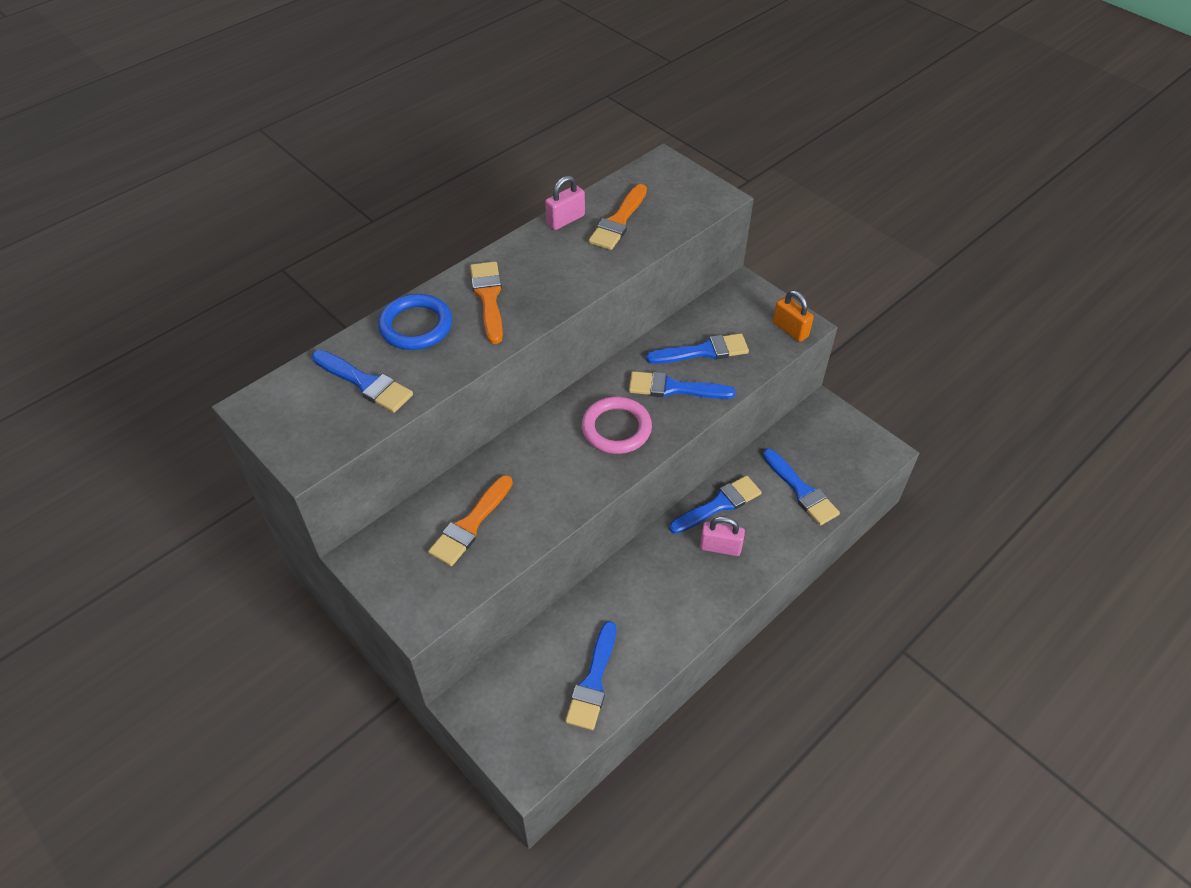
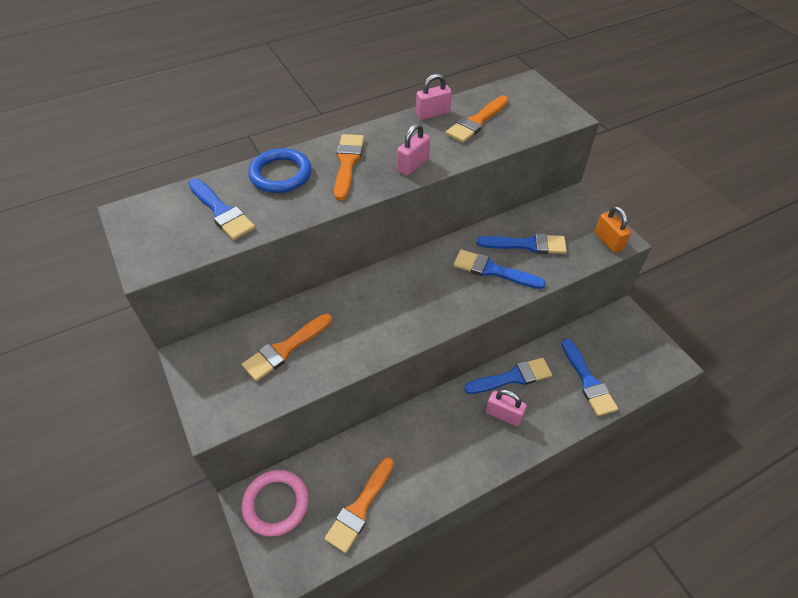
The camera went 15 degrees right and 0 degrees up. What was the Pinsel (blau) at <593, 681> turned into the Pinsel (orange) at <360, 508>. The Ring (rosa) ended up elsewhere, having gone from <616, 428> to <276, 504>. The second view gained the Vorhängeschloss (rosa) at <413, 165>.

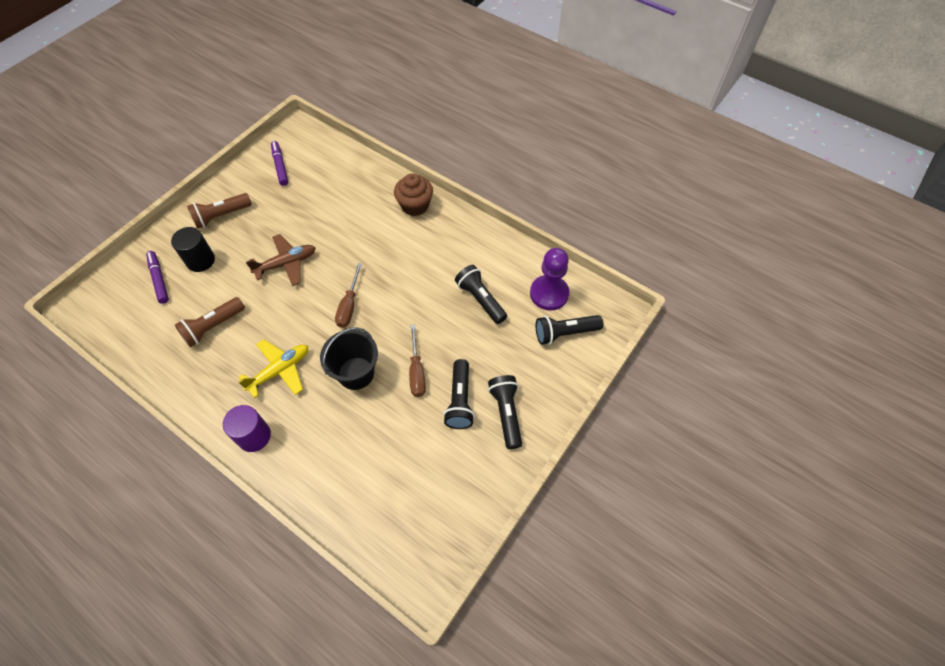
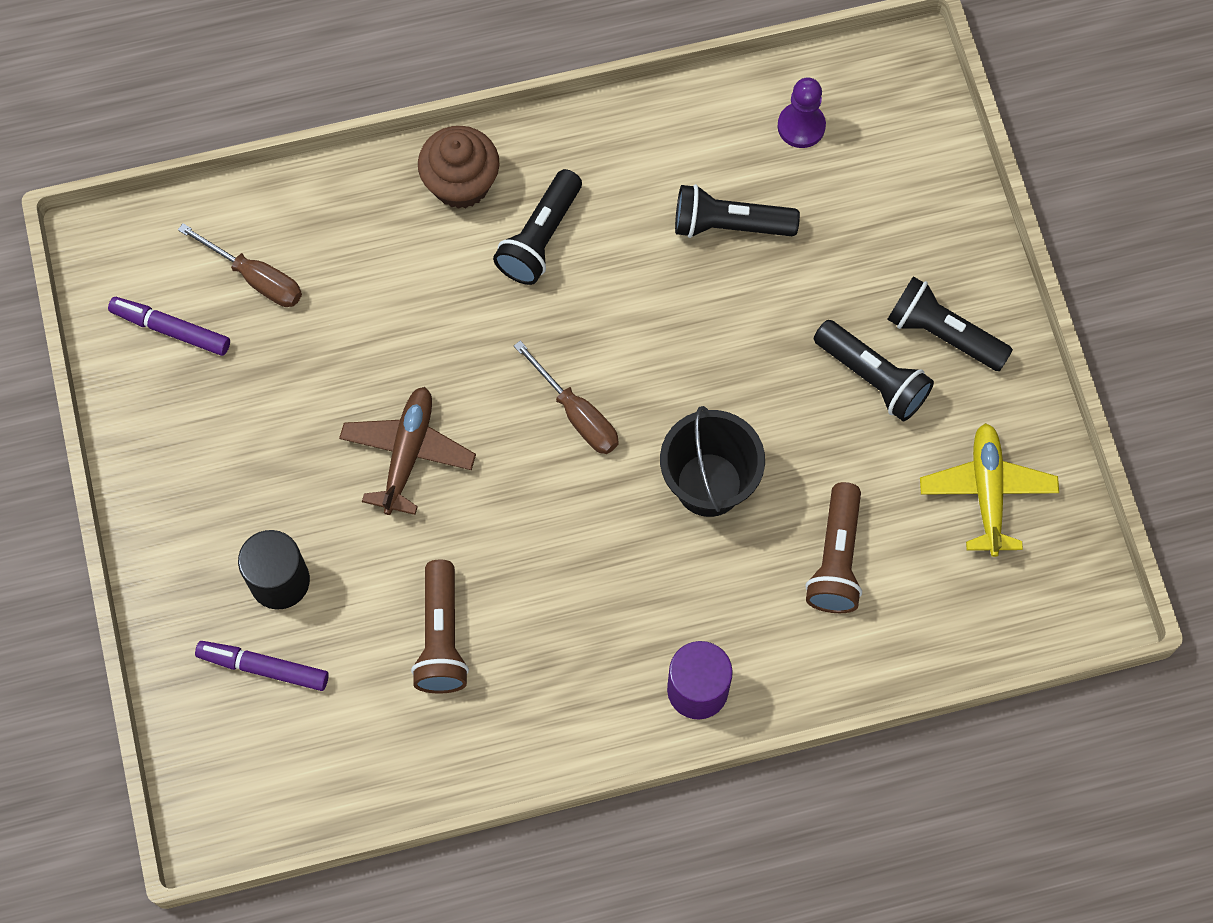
The camera went 50 degrees left and 10 degrees up. The Taschenlampe (braun) ended up elsewhere, having gone from <221, 216> to <836, 559>. The Flugzeug (gelb) ended up elsewhere, having gone from <280, 370> to <987, 492>. The Schraubenzieher (braun) ended up elsewhere, having gone from <417, 371> to <256, 278>. The size of the Bauer (lila) at <549, 294> changed by a factor of 0.65. The Taschenlampe (schwarz) ended up elsewhere, having gone from <565, 333> to <540, 238>.

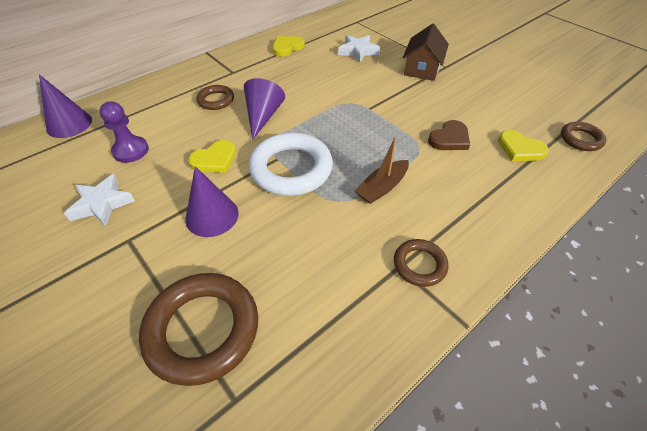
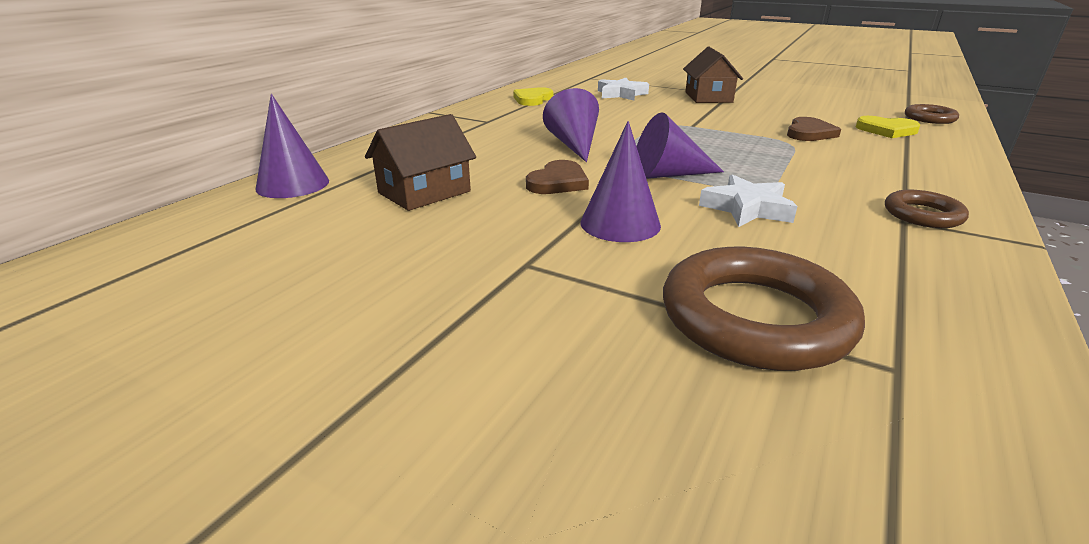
The camera went 20 degrees left and 20 degrees down. The Stern (weiß) ended up elsewhere, having gone from <102, 204> to <747, 208>. Where the Bauer (lila) stood at <131, 151>, the Haus (braun) came to stand at <424, 192>. What was the Herz (gelb) at <215, 159> turned into the Herz (braun) at <558, 182>. The second view lost the Ring (braun) at <216, 100>. Where the Ring (weiß) stood at <291, 169>, the Kegel (lila) came to stand at <667, 175>. The second view lost the Boot (braun) at <382, 187>.

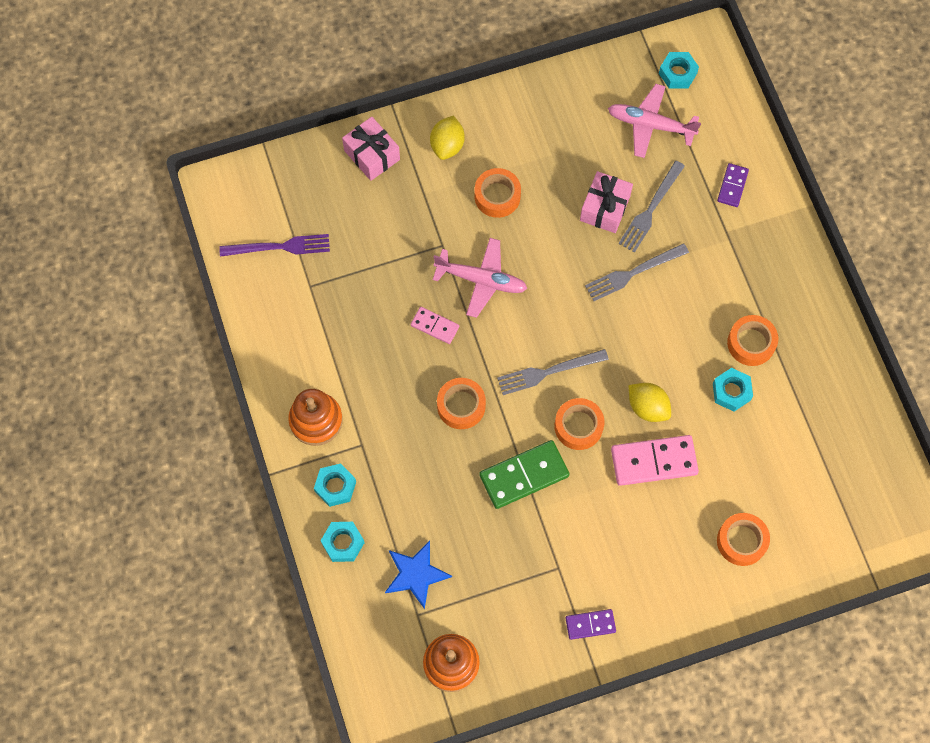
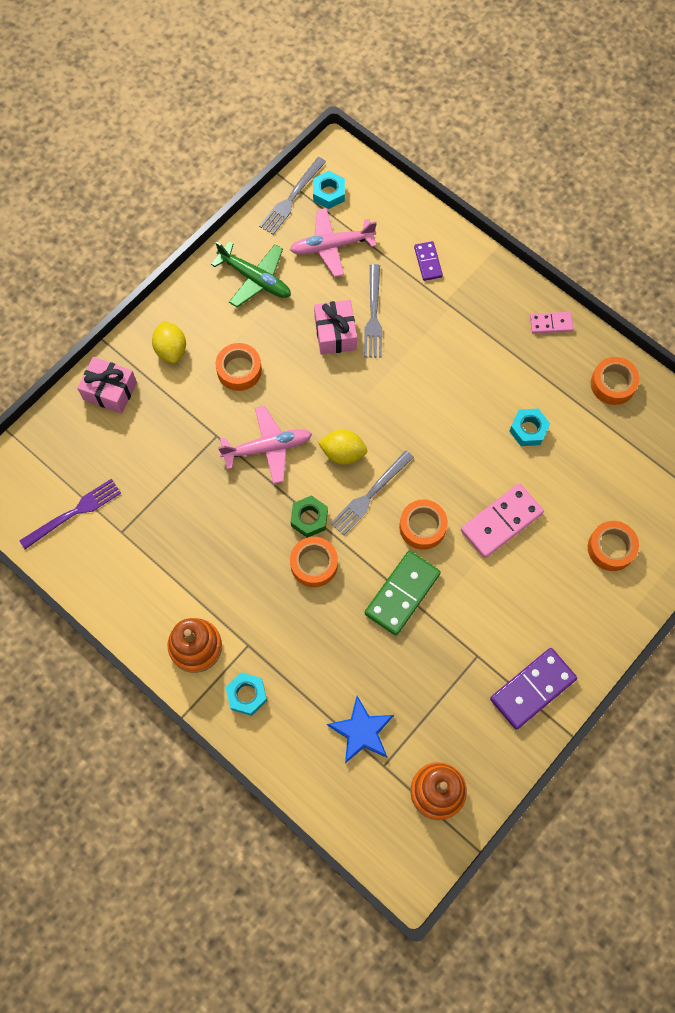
The camera went 30 degrees left and 0 degrees up. The second view lost the Sechskantmutter (türkis) at <343, 543>. The Dominostein (rosa) ended up elsewhere, having gone from <435, 326> to <551, 324>. The size of the Dominostein (lila) at <590, 624> changed by a factor of 1.78. The Gabel (grau) ended up elsewhere, having gone from <633, 272> to <292, 198>. The Zitrone (gelb) ended up elsewhere, having gone from <647, 407> to <343, 453>. The Klebeband (orange) ended up elsewhere, having gone from <751, 343> to <613, 384>. The second view gained the Flugzeug (grün) at <255, 278>. The second view gained the Sechskantmutter (grün) at <309, 518>.

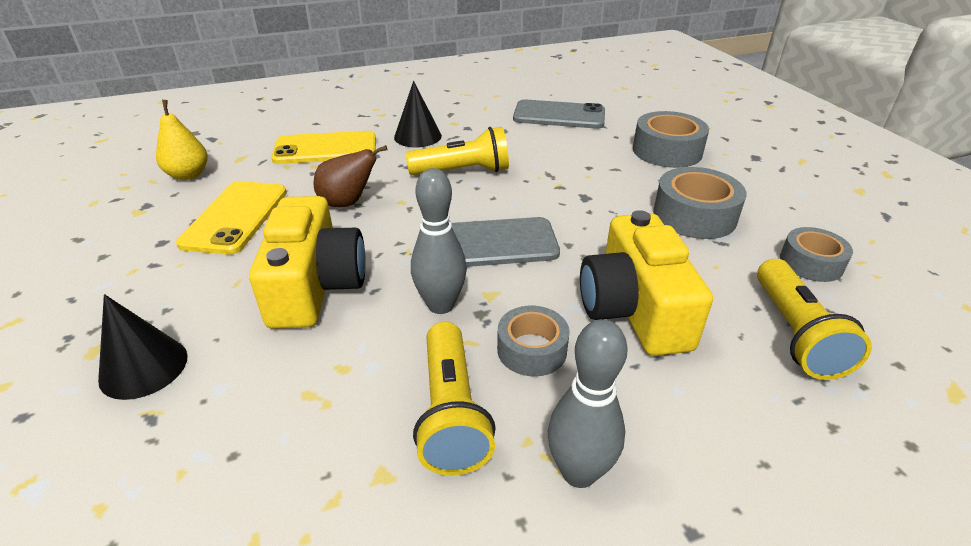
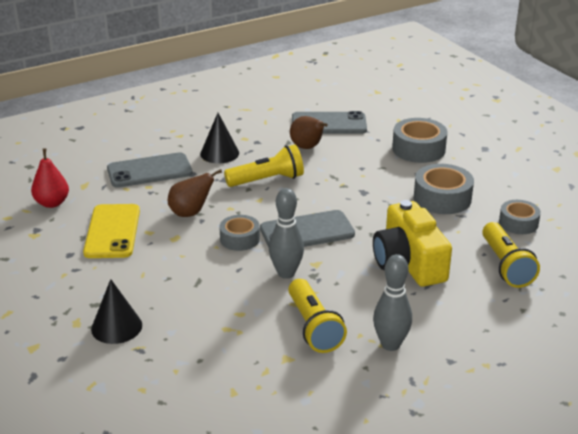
The camera went 10 degrees left and 5 degrees down. What was the Birne (gelb) at <188, 175> turned into the Birne (rot) at <52, 203>. The second view lost the Kamera (gelb) at <315, 285>. What was the Handy (gelb) at <325, 149> turned into the Handy (grau) at <149, 171>. The Klebeband (grau) ended up elsewhere, having gone from <532, 349> to <239, 239>. The second view gained the Birne (braun) at <307, 147>.

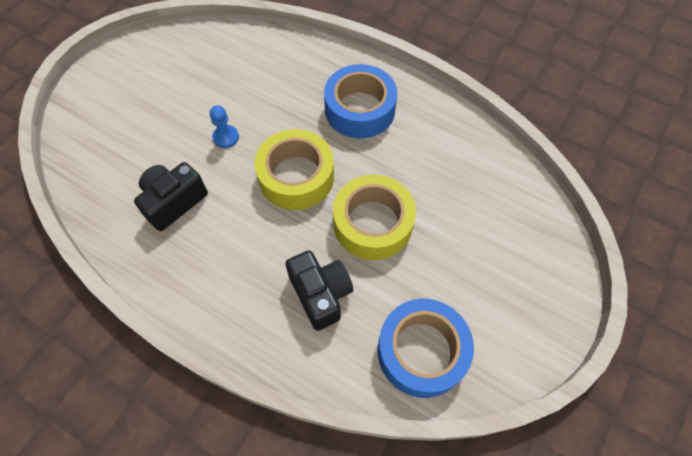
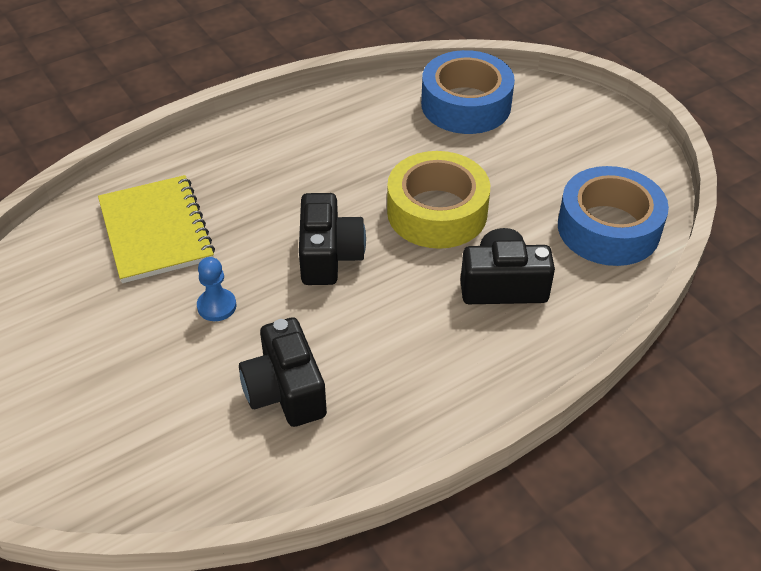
The camera went 65 degrees left and 15 degrees down. Where the Klebeband (gelb) stood at <296, 177>, the Kamera (schwarz) came to stand at <329, 256>. The Klebeband (blau) ended up elsewhere, having gone from <360, 109> to <466, 105>. The second view gained the Notizbuch (gelb) at <156, 231>.

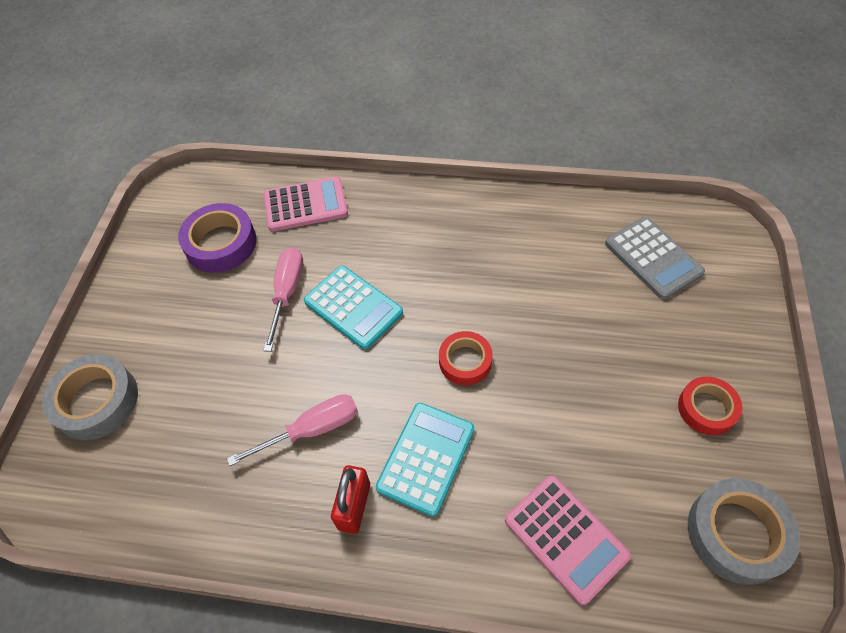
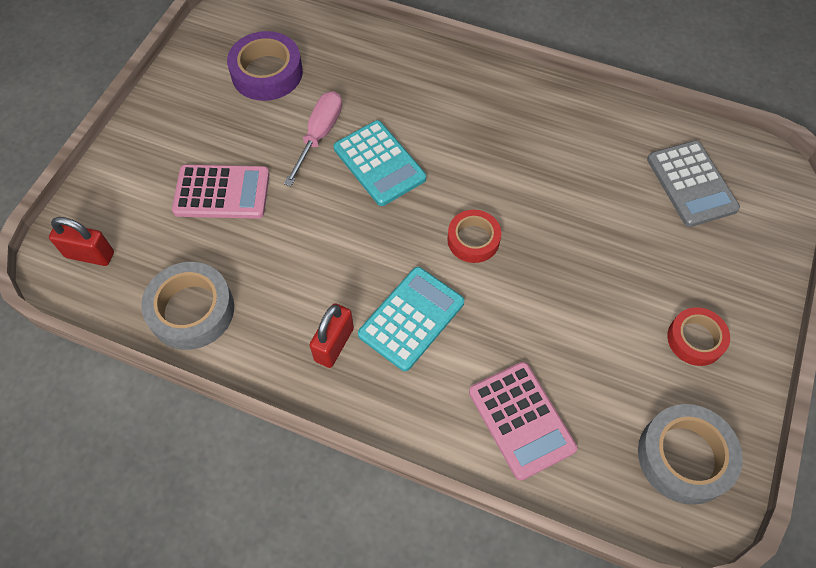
The camera went 10 degrees right and 5 degrees up. The Klebeband (grau) ended up elsewhere, having gone from <96, 401> to <191, 310>. The second view lost the Schraubenzieher (rosa) at <312, 429>. The Taschenrechner (rosa) ended up elsewhere, having gone from <305, 205> to <222, 192>. The second view gained the Vorhängeschloss (rot) at <90, 255>.

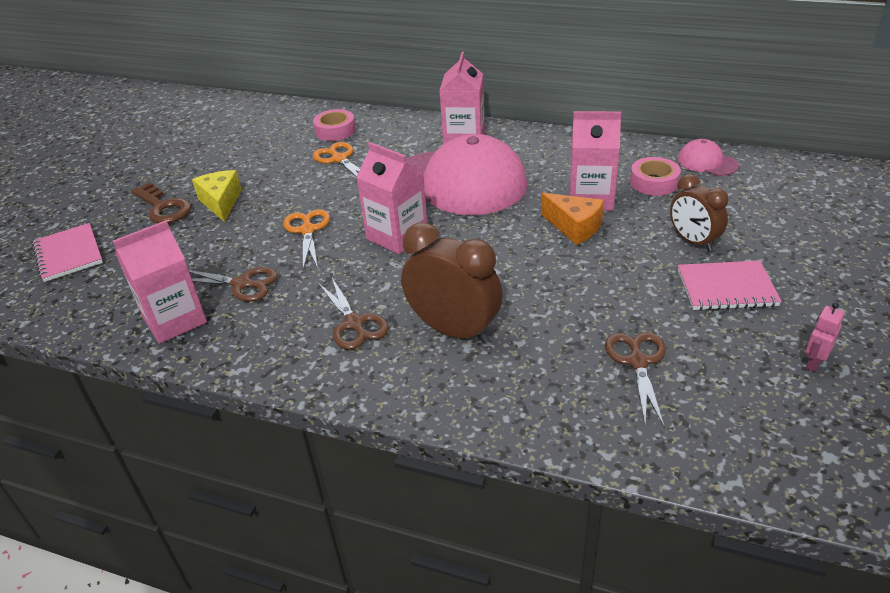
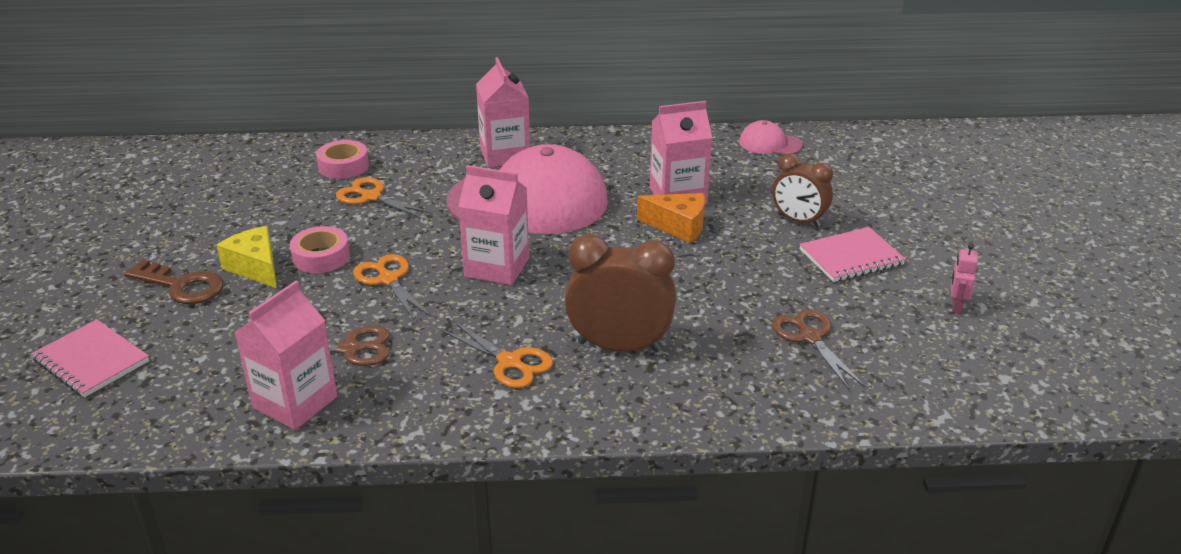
The camera went 25 degrees left and 5 degrees down. What was the Schere (braun) at <354, 323> turned into the Schere (orange) at <509, 362>. The Klebeband (rosa) ended up elsewhere, having gone from <654, 182> to <321, 257>.

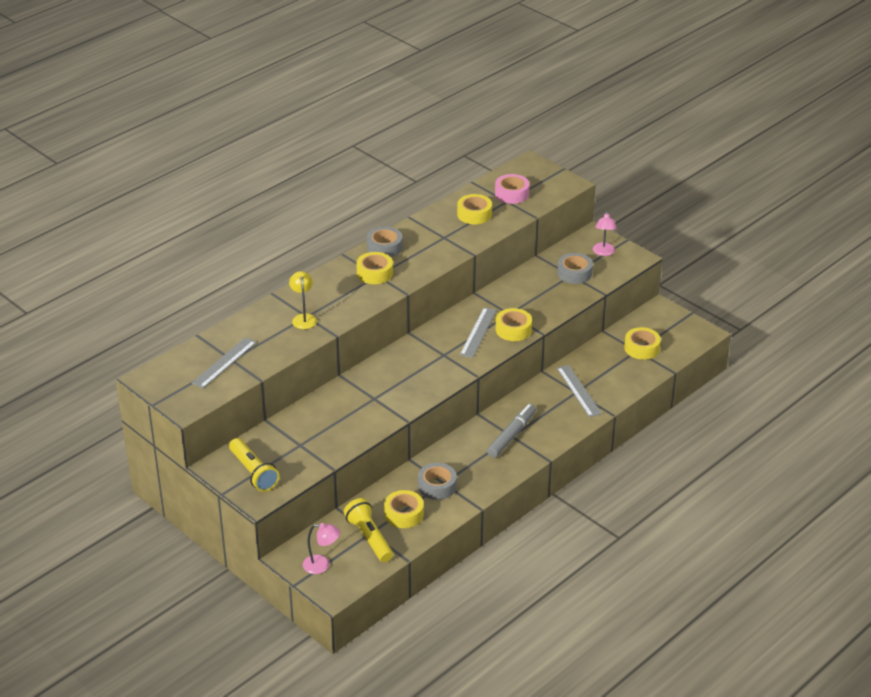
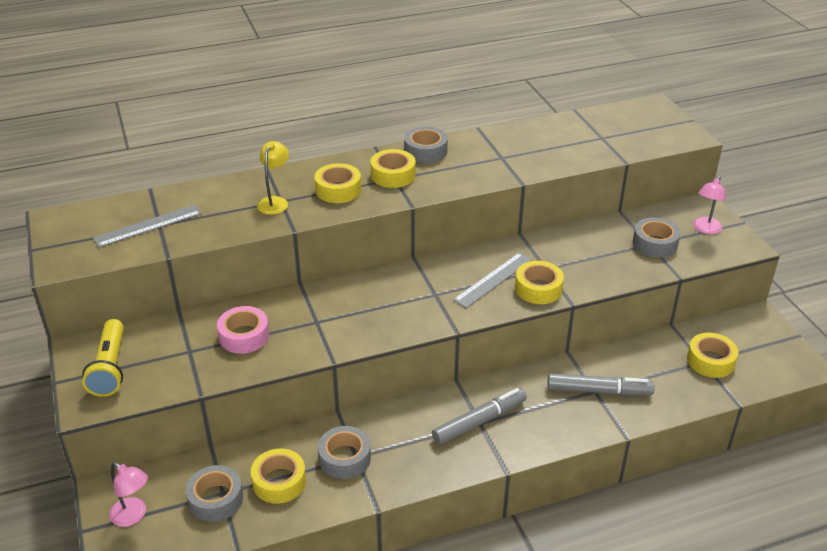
The camera went 25 degrees right and 0 degrees up. Where the Taschenlampe (gelb) stood at <369, 538>, the Klebeband (grau) came to stand at <216, 499>. The Klebeband (gelb) ended up elsewhere, having gone from <474, 214> to <338, 190>. The Klebeband (rosa) ended up elsewhere, having gone from <511, 194> to <244, 336>. Where the Lineal (grau) stood at <578, 391>, the Filzstift (grau) came to stand at <598, 391>.

